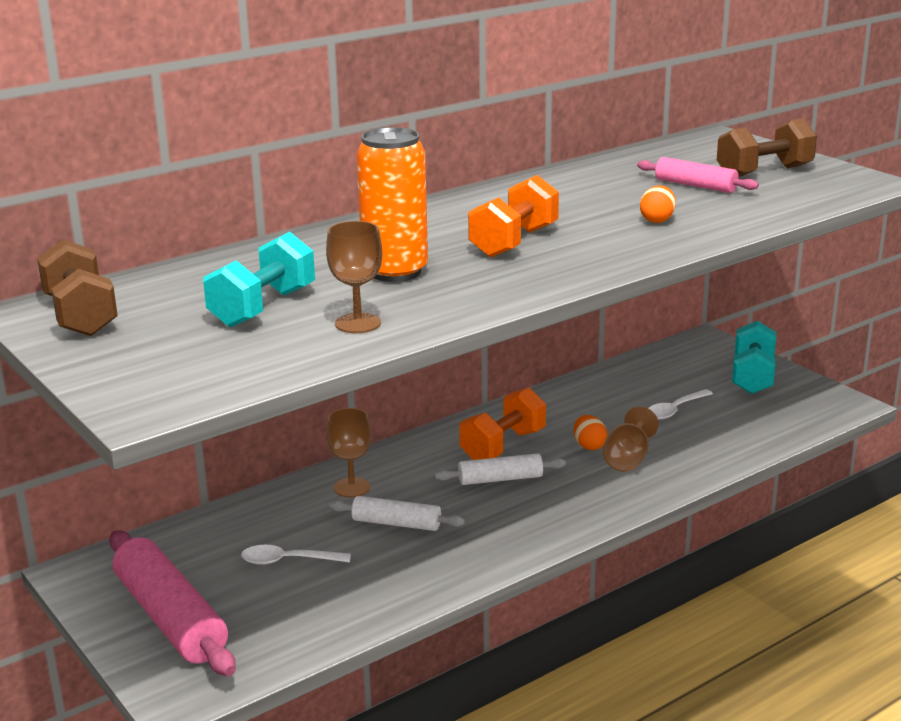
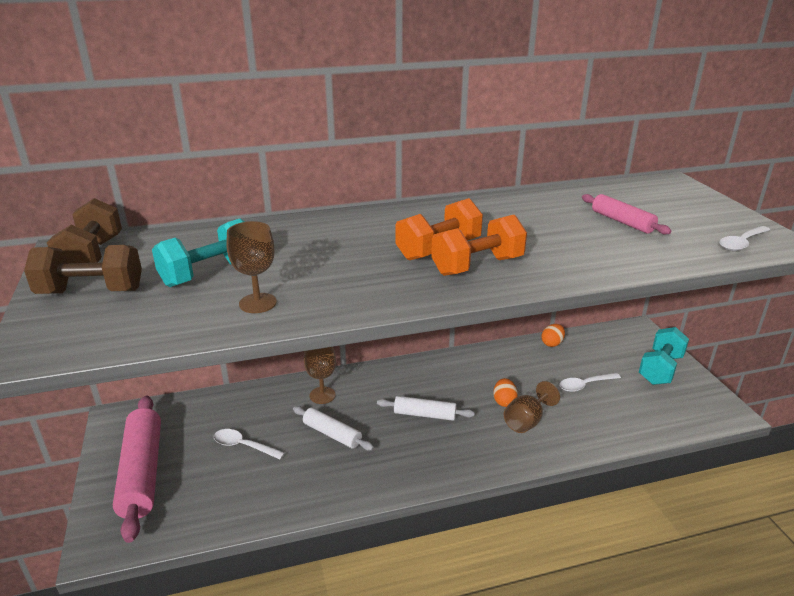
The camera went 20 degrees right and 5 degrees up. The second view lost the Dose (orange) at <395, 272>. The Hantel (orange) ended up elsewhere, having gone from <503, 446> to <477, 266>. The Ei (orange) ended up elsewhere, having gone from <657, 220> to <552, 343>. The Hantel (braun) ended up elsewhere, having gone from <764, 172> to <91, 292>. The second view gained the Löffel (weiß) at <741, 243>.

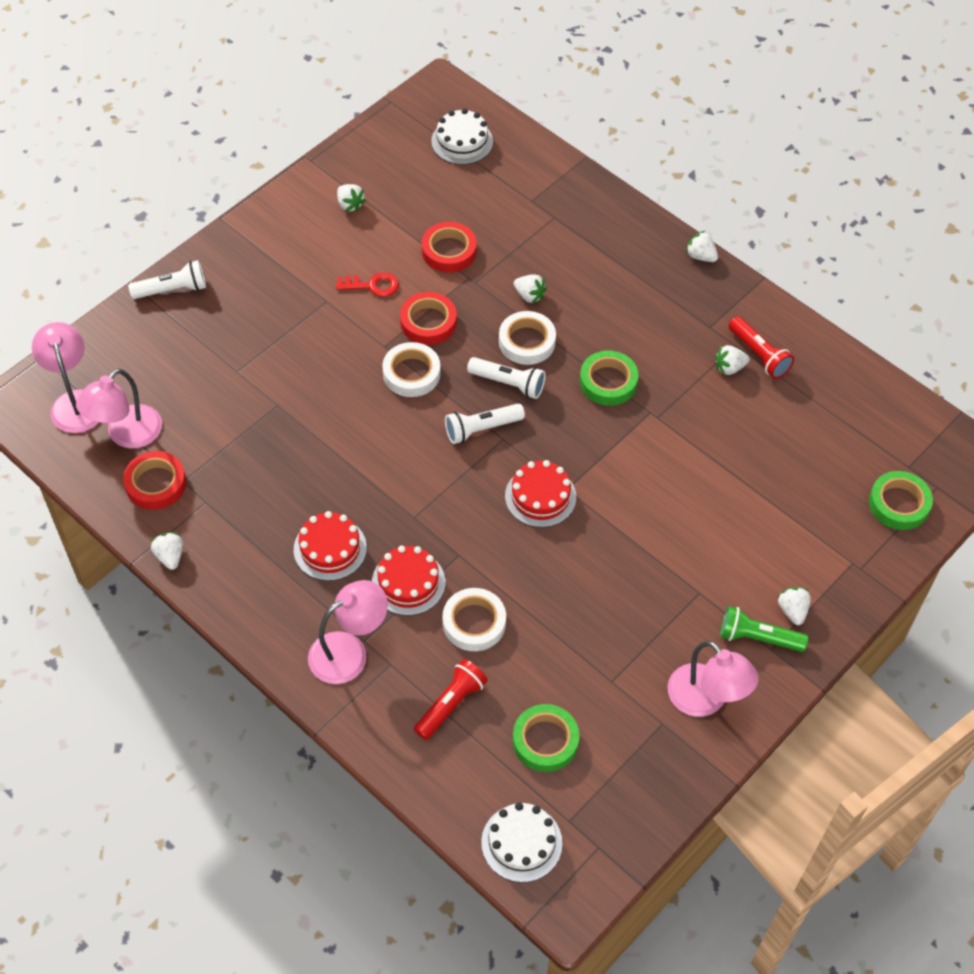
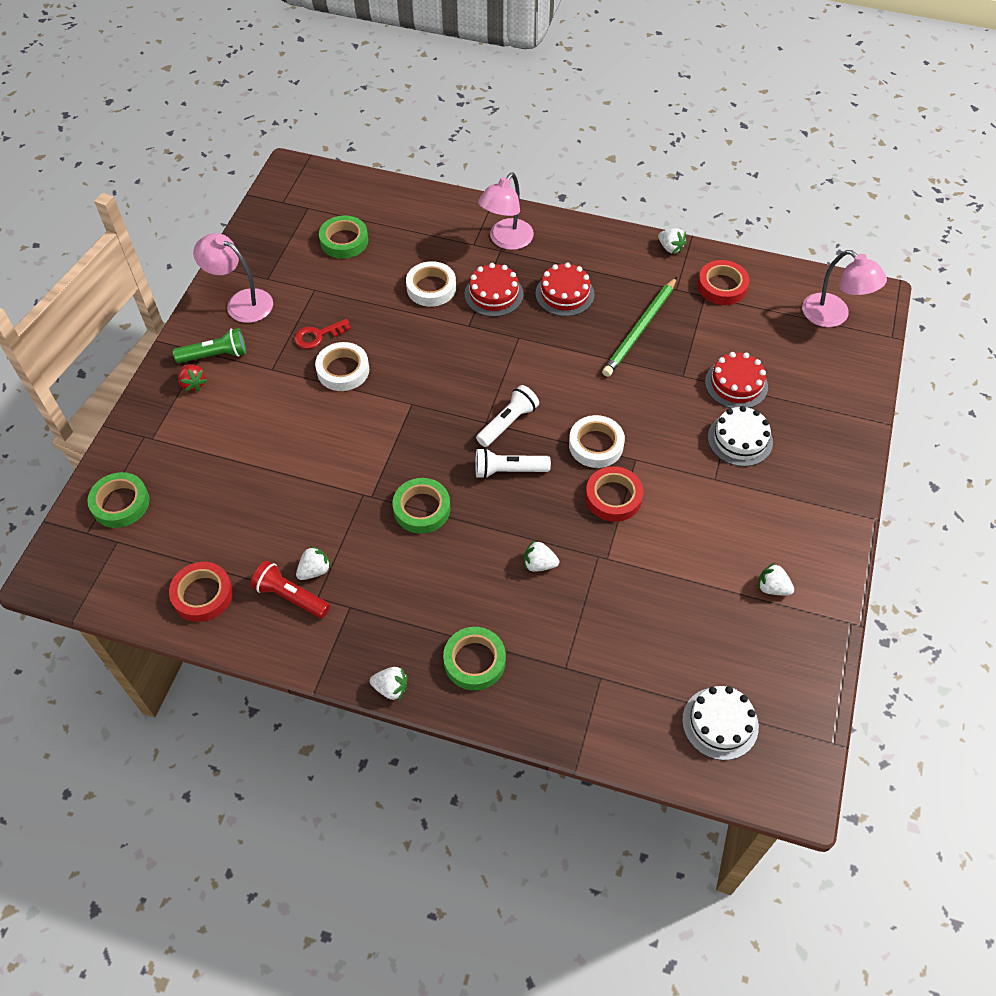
The camera went 155 degrees right and 0 degrees up. The second view lost the Lampe (rosa) at <127, 435>. The second view lost the Taschenlampe (weiß) at <172, 290>. The Schlüssel (rot) ended up elsewhere, having gone from <372, 285> to <318, 335>. The second view lost the Taschenlampe (rot) at <450, 704>. The Klebeband (rot) ended up elsewhere, having gone from <449, 251> to <202, 594>. The Kuchen (weiß) ended up elsewhere, having gone from <521, 843> to <740, 439>. The Klebeband (weiß) ended up elsewhere, having gone from <527, 341> to <343, 370>. The Kuchen (rot) ended up elsewhere, having gone from <540, 496> to <736, 384>. What was the Erdbeere (weiß) at <792, 610> turned into the Erdbeere (rot) at <193, 384>. The second view gained the Klebeband (grün) at <474, 661>. The second view gained the Bleistift (grün) at <640, 329>.

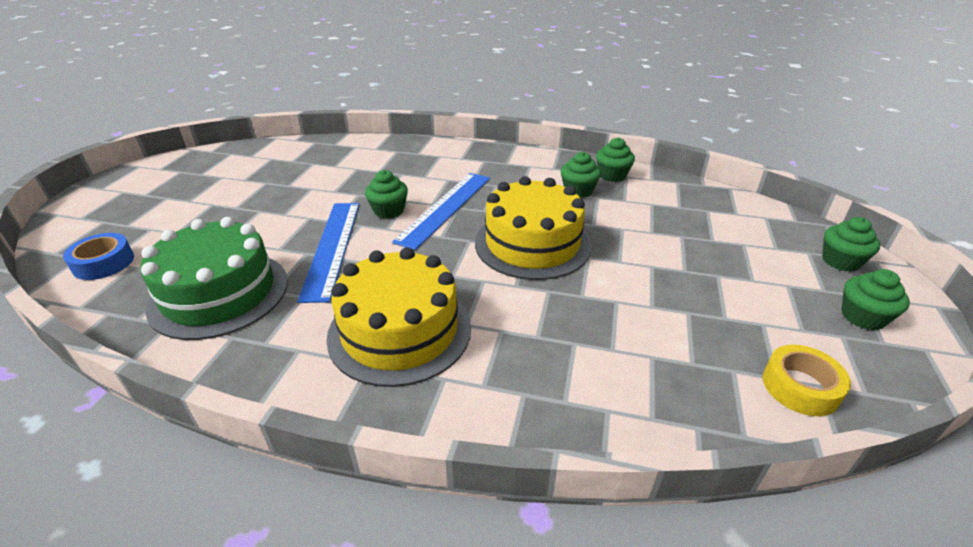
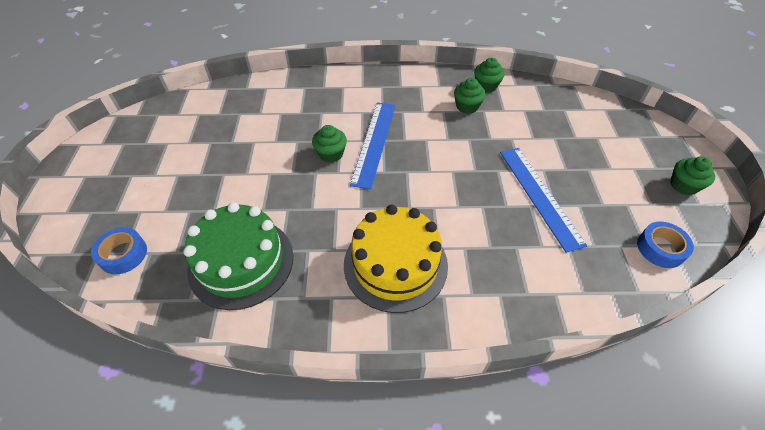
The camera went 15 degrees left and 15 degrees up. The Lineal (blau) ended up elsewhere, having gone from <332, 247> to <539, 196>. The second view lost the Kuchen (gelb) at <532, 244>. What was the Klebeband (gelb) at <800, 387> turned into the Klebeband (blau) at <660, 248>. The second view lost the Muffin (grün) at <840, 261>.

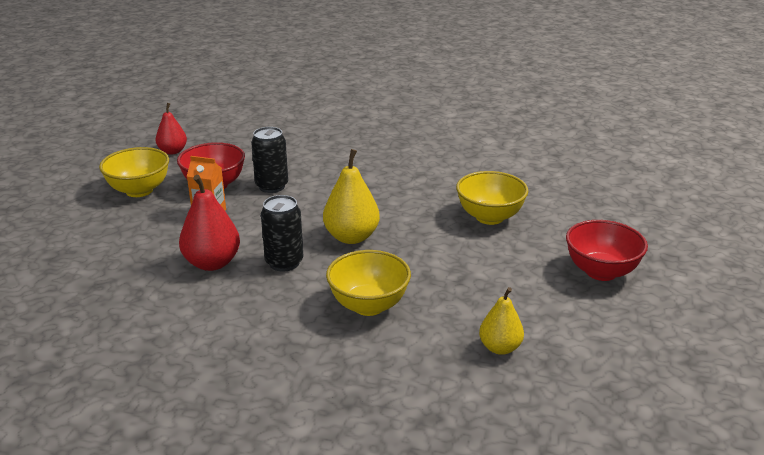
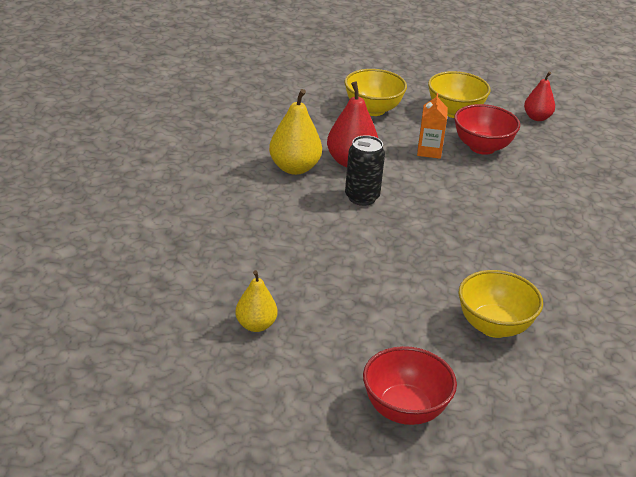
The camera went 80 degrees right and 5 degrees up. The second view lost the Dose (schwarz) at <272, 186>. The Birne (gelb) ended up elsewhere, having gone from <351, 237> to <294, 168>. The Schüssel (gelb) ended up elsewhere, having gone from <368, 305> to <373, 109>.

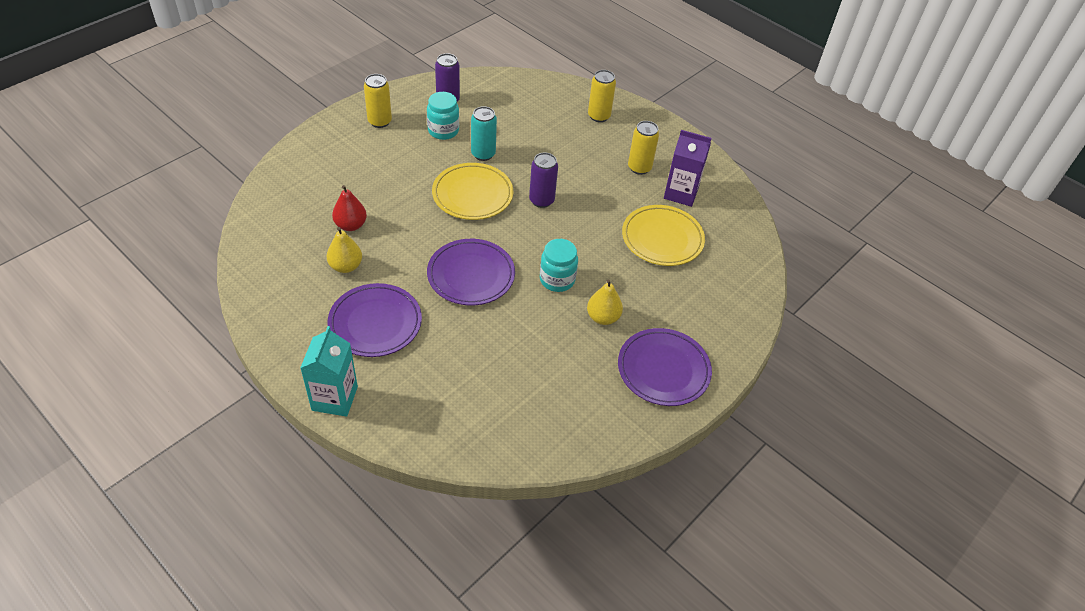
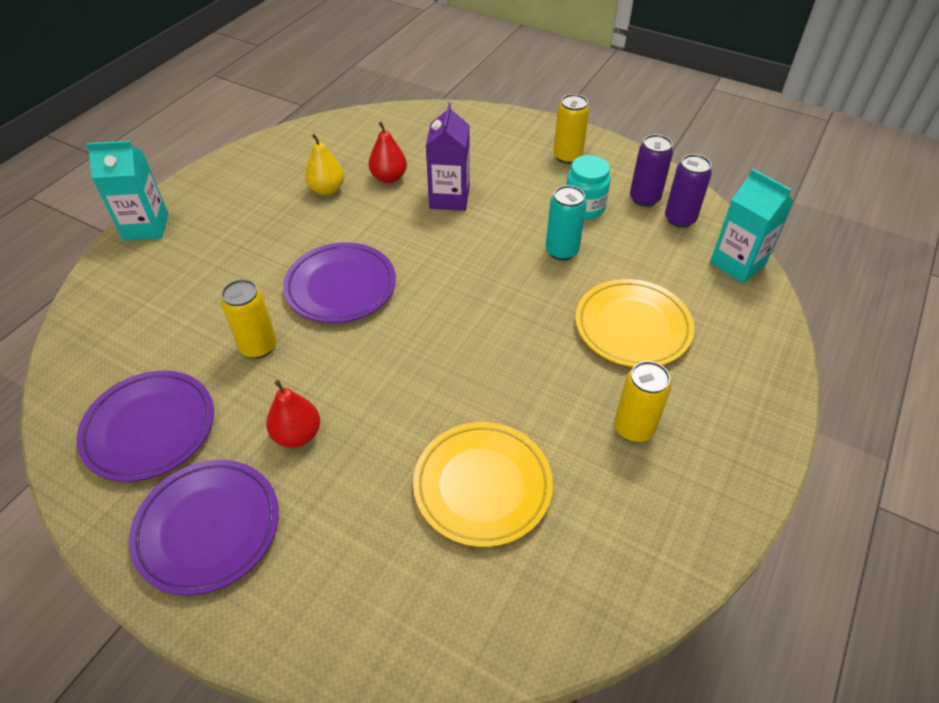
The camera went 80 degrees right and 0 degrees up. The Teller (lila) ended up elsewhere, having gone from <375, 323> to <150, 428>. The Teller (gelb) ended up elsewhere, having gone from <472, 195> to <632, 327>. The Dose (lila) ended up elsewhere, having gone from <541, 200> to <679, 219>. The second view lost the Einmachglas (türkis) at <557, 280>. What was the Birne (gelb) at <603, 317> turned into the Birne (rot) at <297, 434>. The Dose (gelb) ended up elsewhere, having gone from <599, 116> to <258, 346>. The Getränkekarton (lila) ended up elsewhere, having gone from <681, 193> to <449, 198>. The second view gained the Getränkekarton (türkis) at <737, 264>.

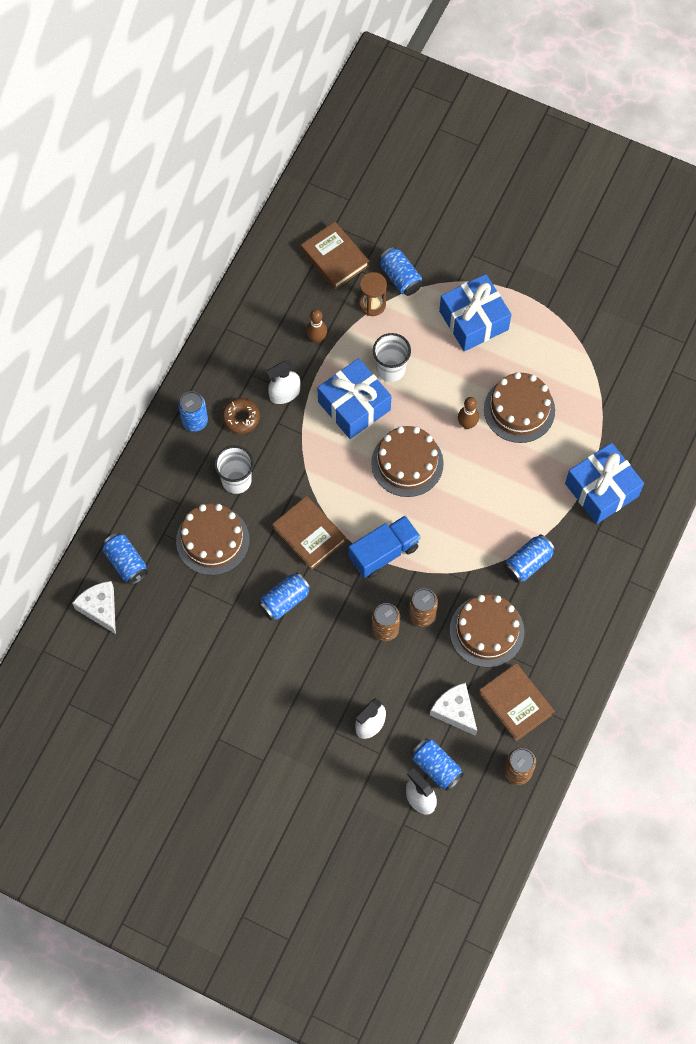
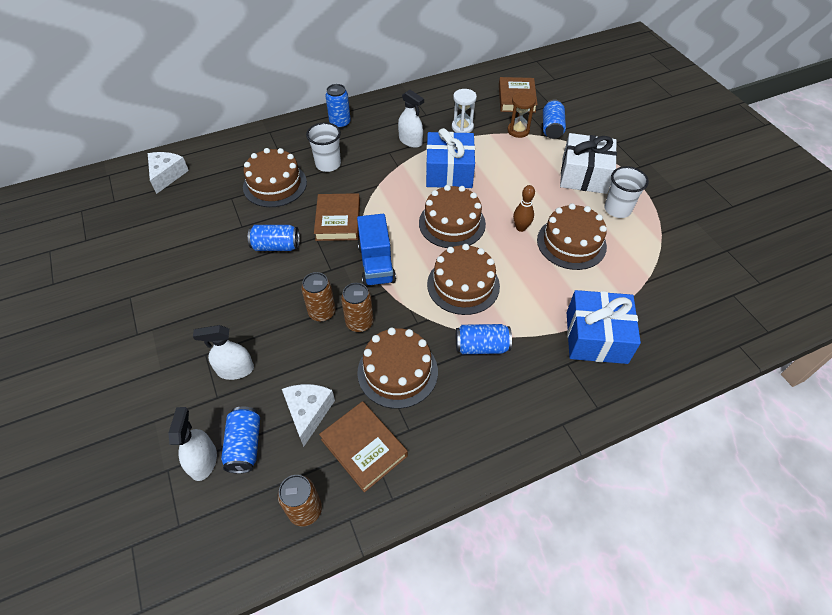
The camera went 40 degrees right and 15 degrees down. The second view lost the Dose (blau) at <126, 562>. The second view lost the Donut (braun) at <241, 418>. The Sprühflasche (weiß) at <284, 393> ended up facing another way, 150 degrees counterclockwise from before. Where the Bowlingkegel (braun) stood at <317, 338>, the Sanduhr (weiß) came to stand at <462, 127>. The Lastwagen (blau) at <384, 552> ended up facing another way, 75 degrees clockwise from before. The Becher (weiß) ended up elsewhere, having gone from <390, 369> to <617, 209>. What was the Geschenk (blau) at <473, 320> turned into the Geschenk (weiß) at <584, 175>. The Buch (braun) at <515, 703> ended up facing another way, 45 degrees counterclockwise from before. The second view gained the Kuchen (braun) at <463, 285>.

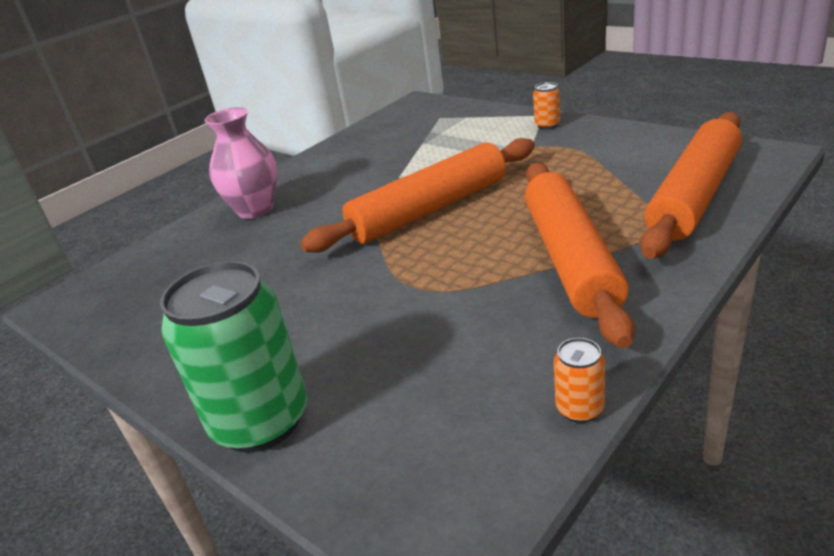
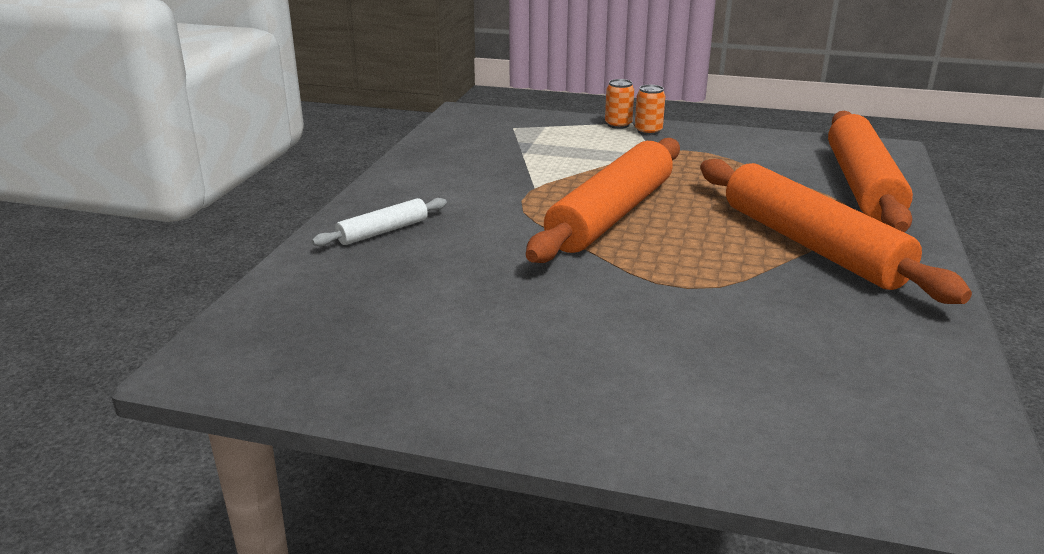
The camera went 30 degrees left and 5 degrees down. The second view lost the Dose (grün) at <261, 421>. Where the Vase (rosa) stood at <255, 209>, the Nudelholz (weiß) came to stand at <383, 231>. The Dose (orange) ended up elsewhere, having gone from <579, 409> to <618, 125>.

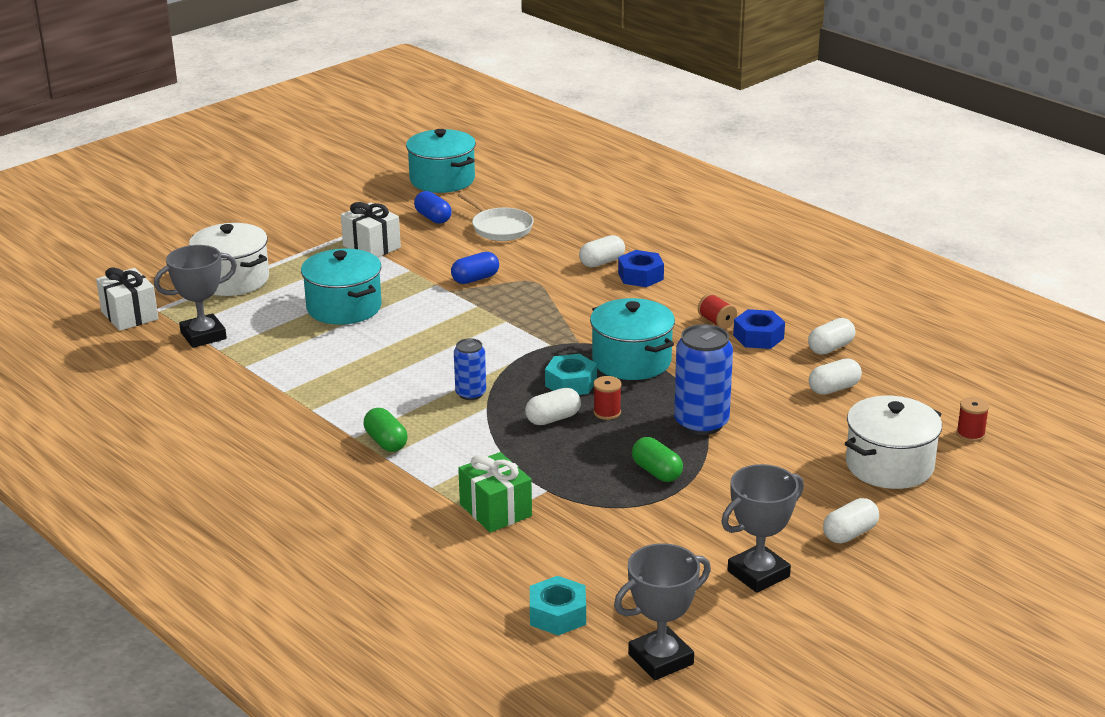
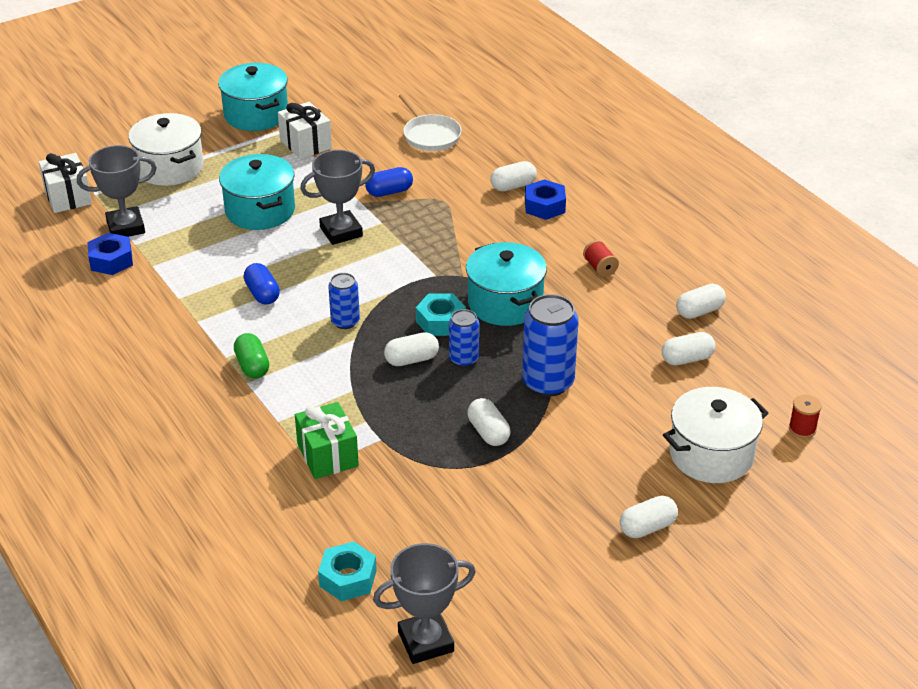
The camera went 10 degrees right and 10 degrees up. The Kochtopf (türkis) ended up elsewhere, having gone from <442, 180> to <256, 114>. The Kapsel (blau) ended up elsewhere, having gone from <433, 218> to <262, 294>. Where the Garnrolle (rot) stood at <607, 412>, the Dose (blau) came to stand at <463, 359>. What was the Kapsel (grün) at <656, 472> turned into the Kapsel (weiß) at <488, 432>. The Pokal (grau) ended up elsewhere, having gone from <758, 574> to <341, 232>. The Sechskantmutter (blau) ended up elsewhere, having gone from <758, 337> to <111, 260>.

